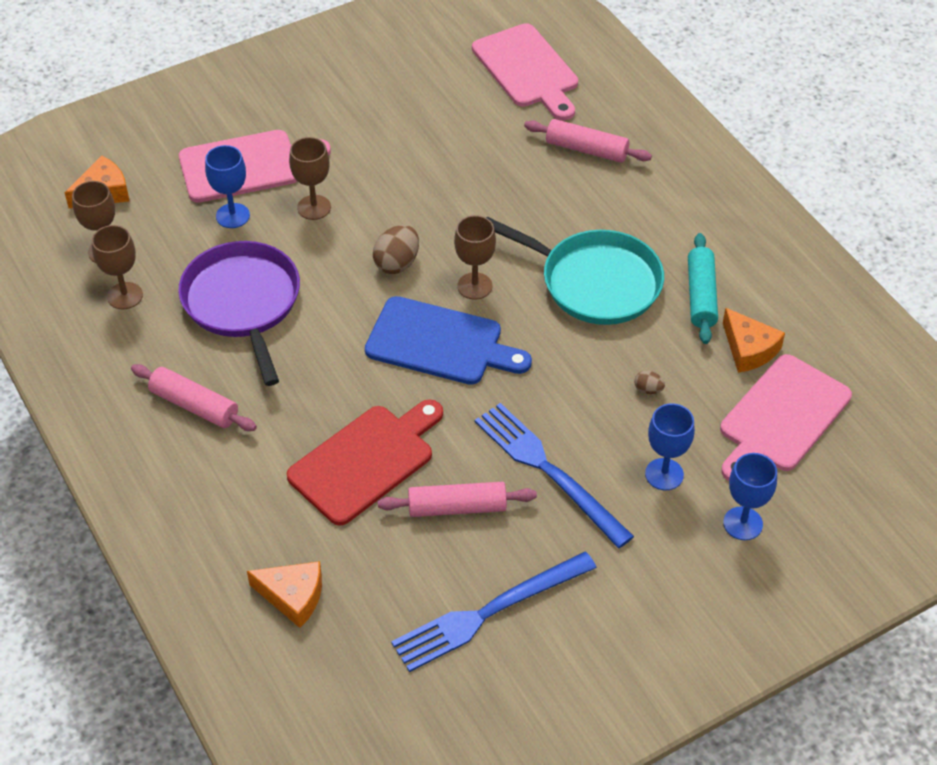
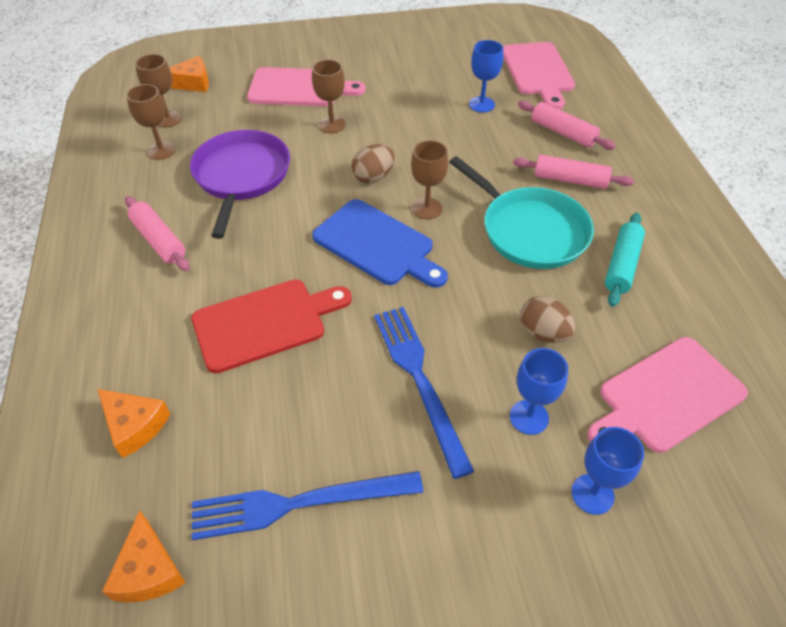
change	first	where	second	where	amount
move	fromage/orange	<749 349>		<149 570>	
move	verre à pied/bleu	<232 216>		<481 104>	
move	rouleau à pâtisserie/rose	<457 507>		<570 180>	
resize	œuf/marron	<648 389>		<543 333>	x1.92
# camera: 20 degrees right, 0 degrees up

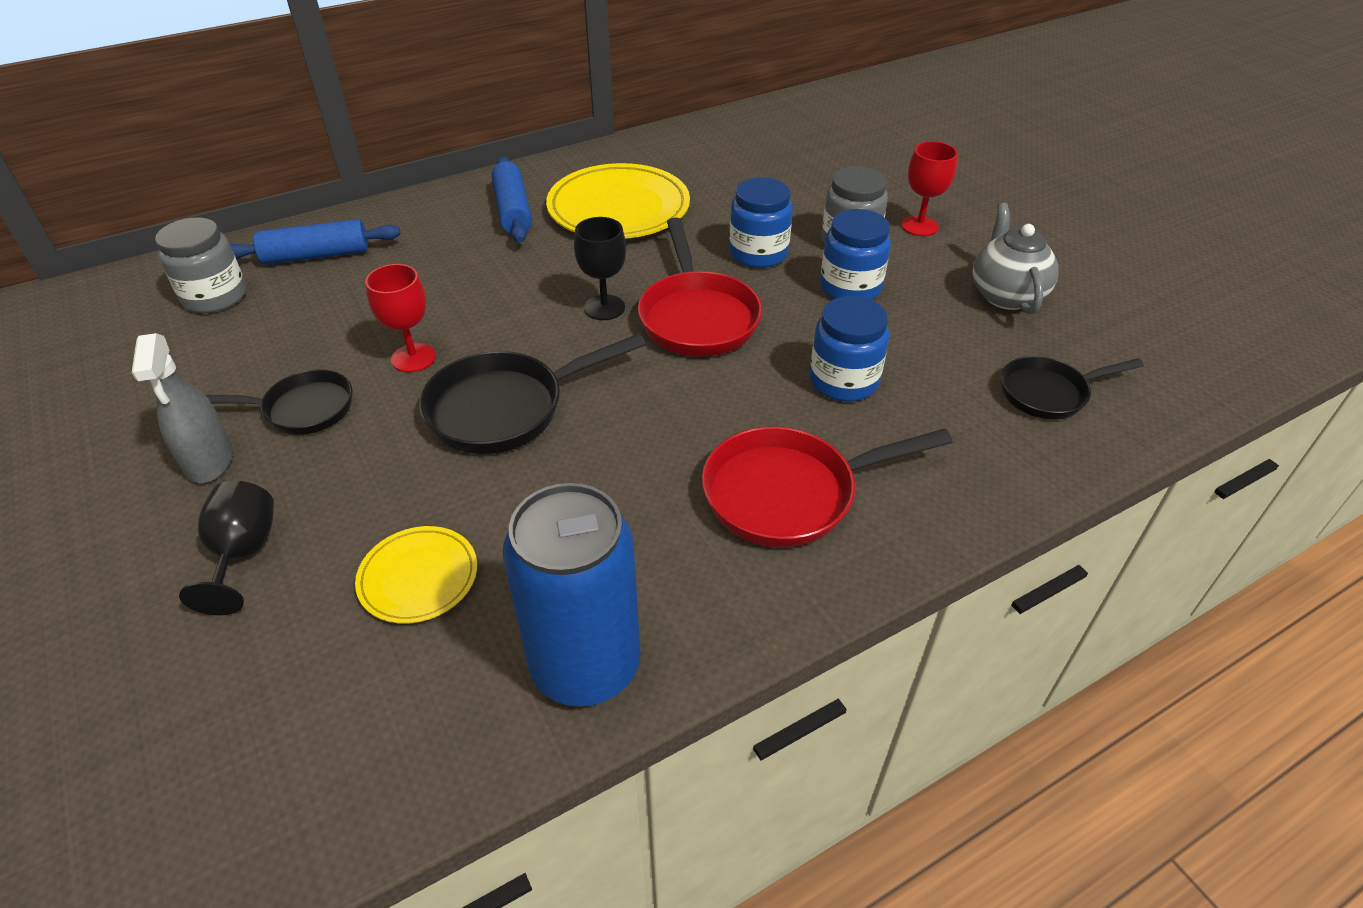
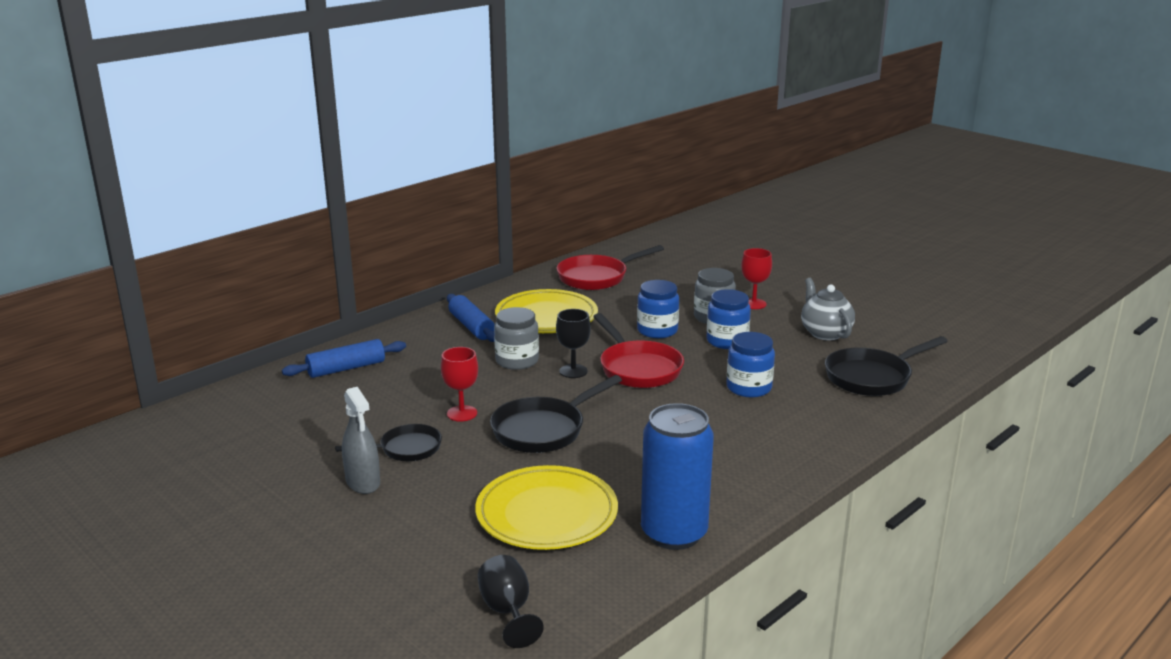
change	first	where	second	where	amount
resize	assiette/jaune	<418 578>		<546 514>	x1.87
move	verre à pied/noir	<243 554>		<508 612>	
move	bocal/gris	<215 296>		<517 361>	
move	poêle/rouge	<790 494>		<597 277>	
resize	poêle/noir	<1048 393>		<872 377>	x1.56
# camera: 15 degrees left, 20 degrees down

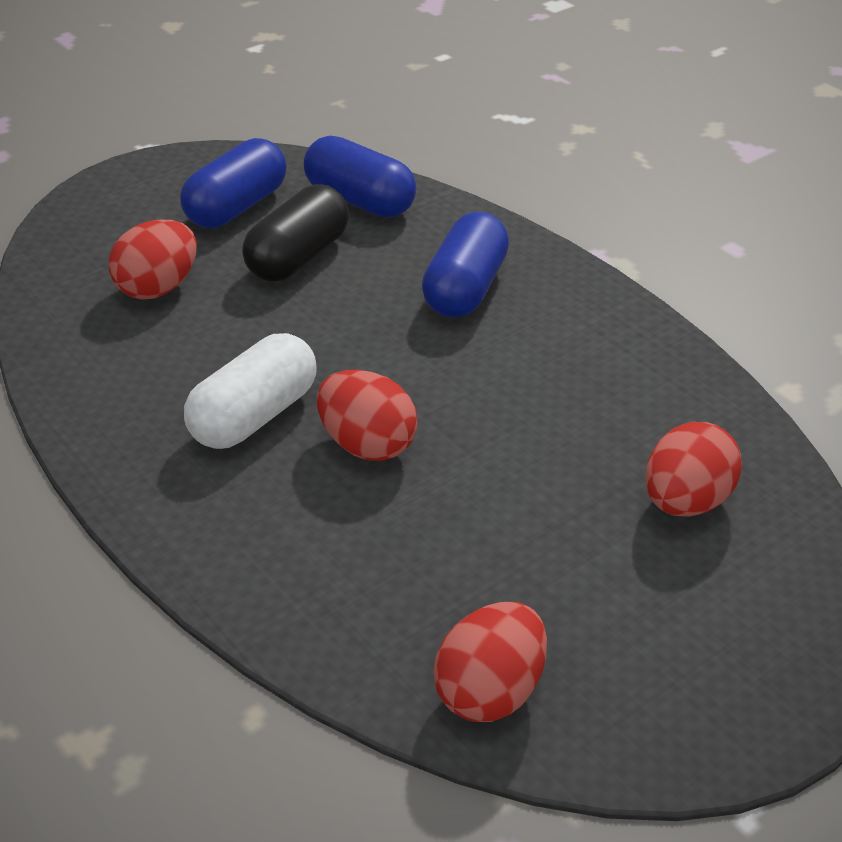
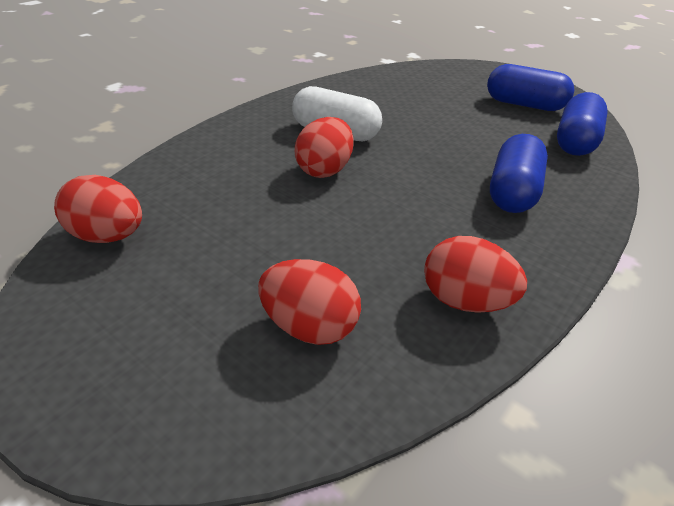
change	first	where	second	where	amount
move	œuf/rouge	<158 288>		<465 301>	
rotate	gélule/bleu	<465 289>		<512 192>	75 degrees counterclockwise
delete	gélule/noir	<298 257>			
# camera: 75 degrees right, 0 degrees up

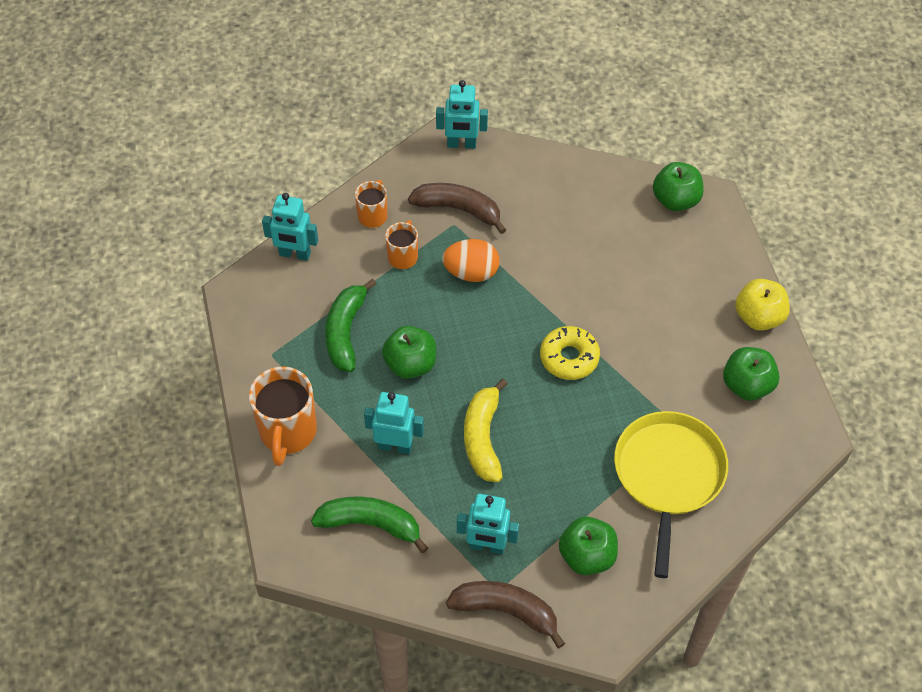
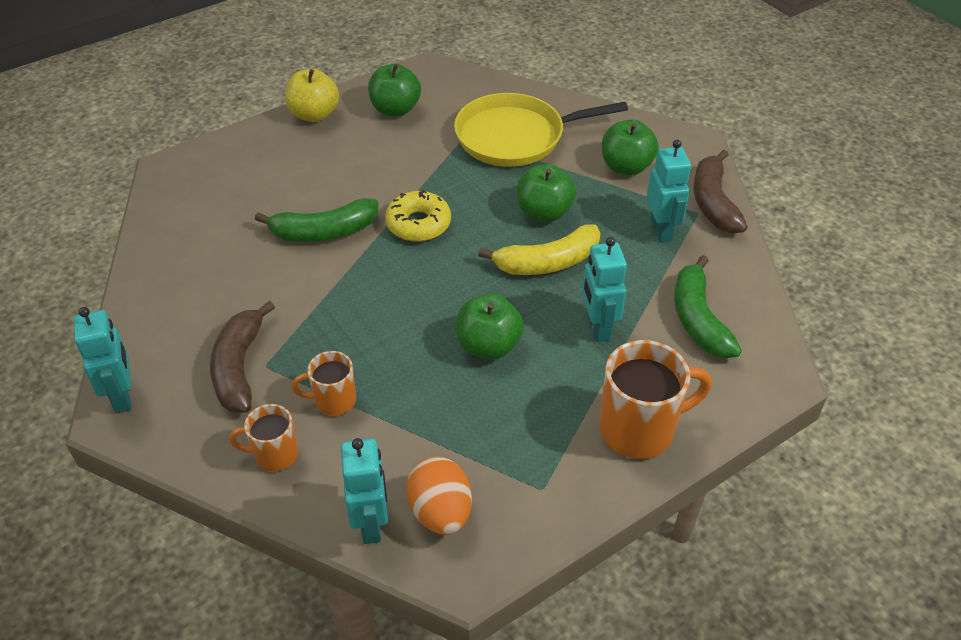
change	first	where	second	where	amount
move	banane/vert	<345 332>		<324 232>	
move	œuf/orange	<471 272>		<440 512>	
move	pomme/vert	<675 200>		<544 212>	
# camera: 110 degrees left, 10 degrees down

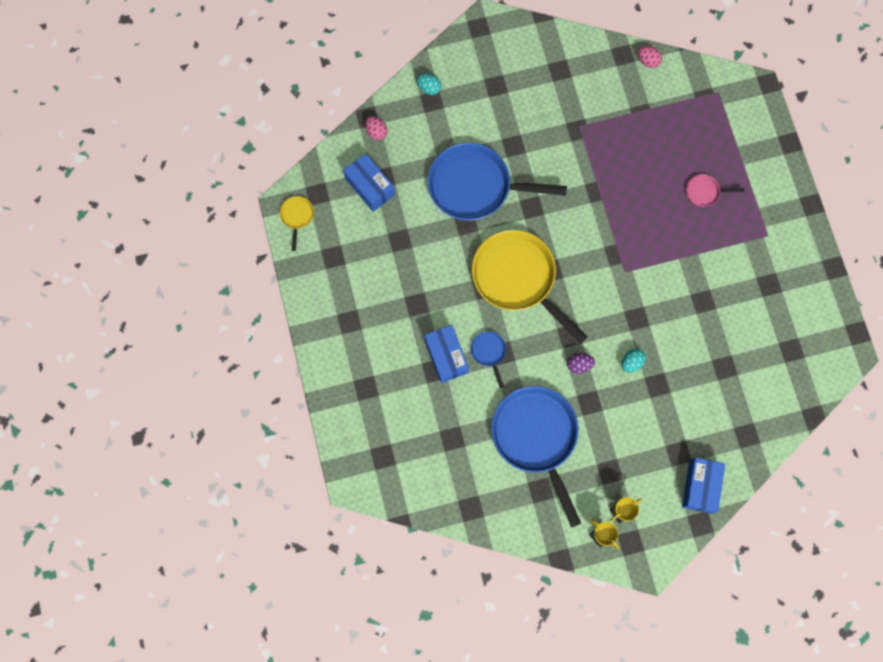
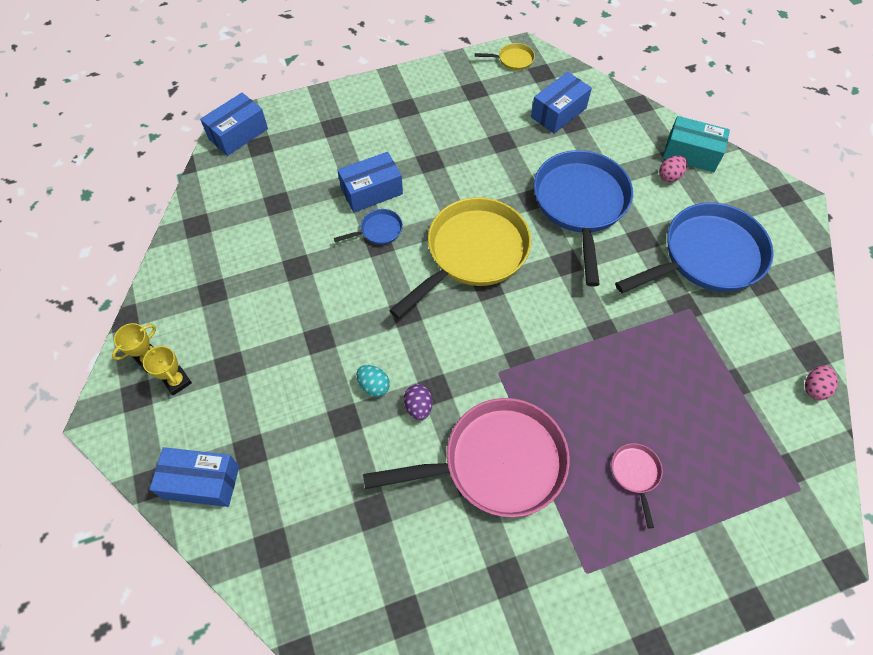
change	first	where	second	where	amount
insert			boîte/bleu	<238 134>	
insert			poêle/rose	<496 463>	
move	œuf/violet	<579 365>		<418 407>	
move	poêle/bleu	<536 437>		<707 256>	
move	œuf/rose	<376 132>		<669 176>	
replace	œuf/turquoise	<429 88>	boîte/turquoise	<691 154>	
# camera: 85 degrees right, 15 degrees down

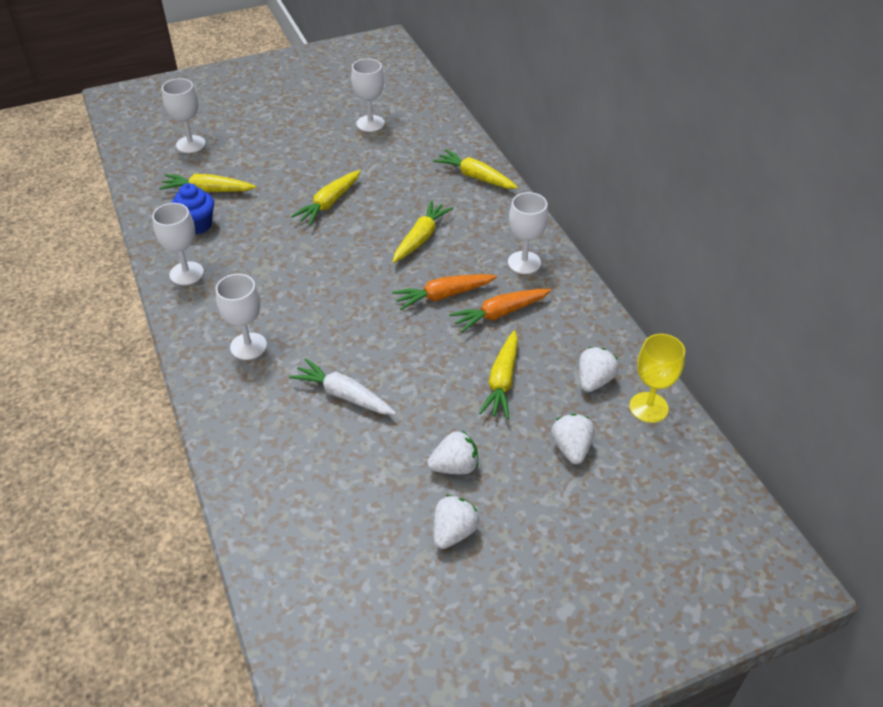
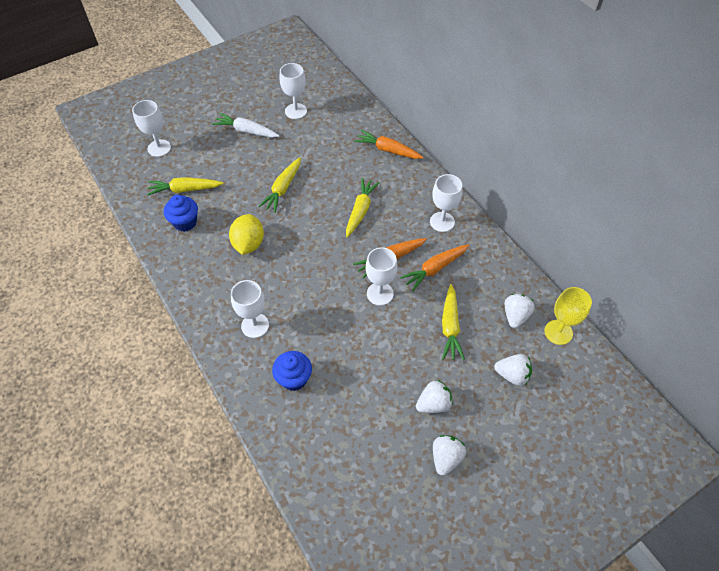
change	first	where	second	where	amount
move	carotte/blanc	<344 395>		<246 131>	
insert			citron/jaune	<248 244>	
insert			muffin/bleu	<294 378>	
recolor	carotte/jaune	<475 177>	carotte/orange	<388 150>	
move	verre à pied/blanc	<186 273>		<380 293>	
rotate	fraise/blanc	<571 448>		<512 375>	120 degrees clockwise
# camera: 10 degrees left, 10 degrees up

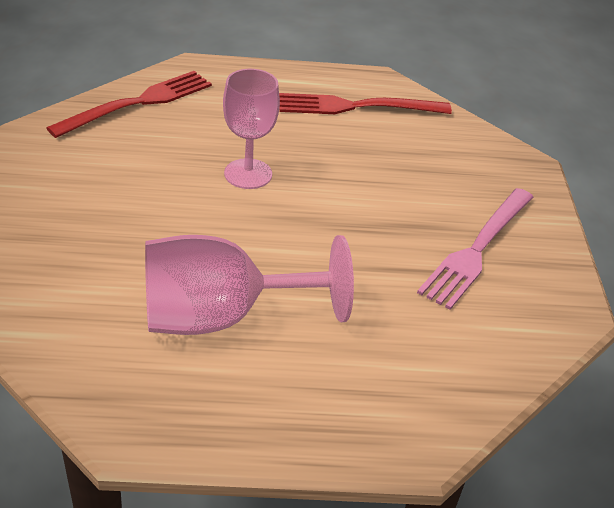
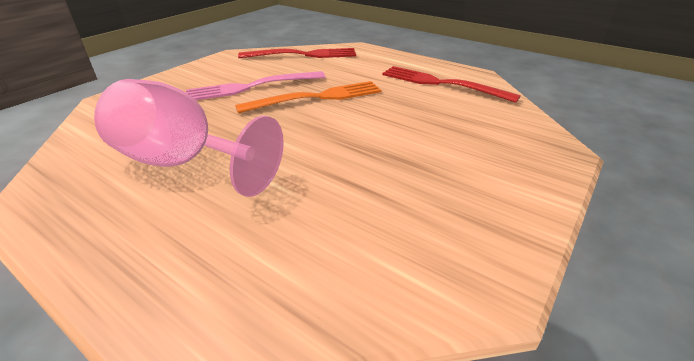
change	first	where	second	where	amount
move	fourchette/rose	<476 250>		<250 87>	
replace	verre à pied/rose	<248 174>	fourchette/orange	<318 97>	
# camera: 40 degrees right, 5 degrees down

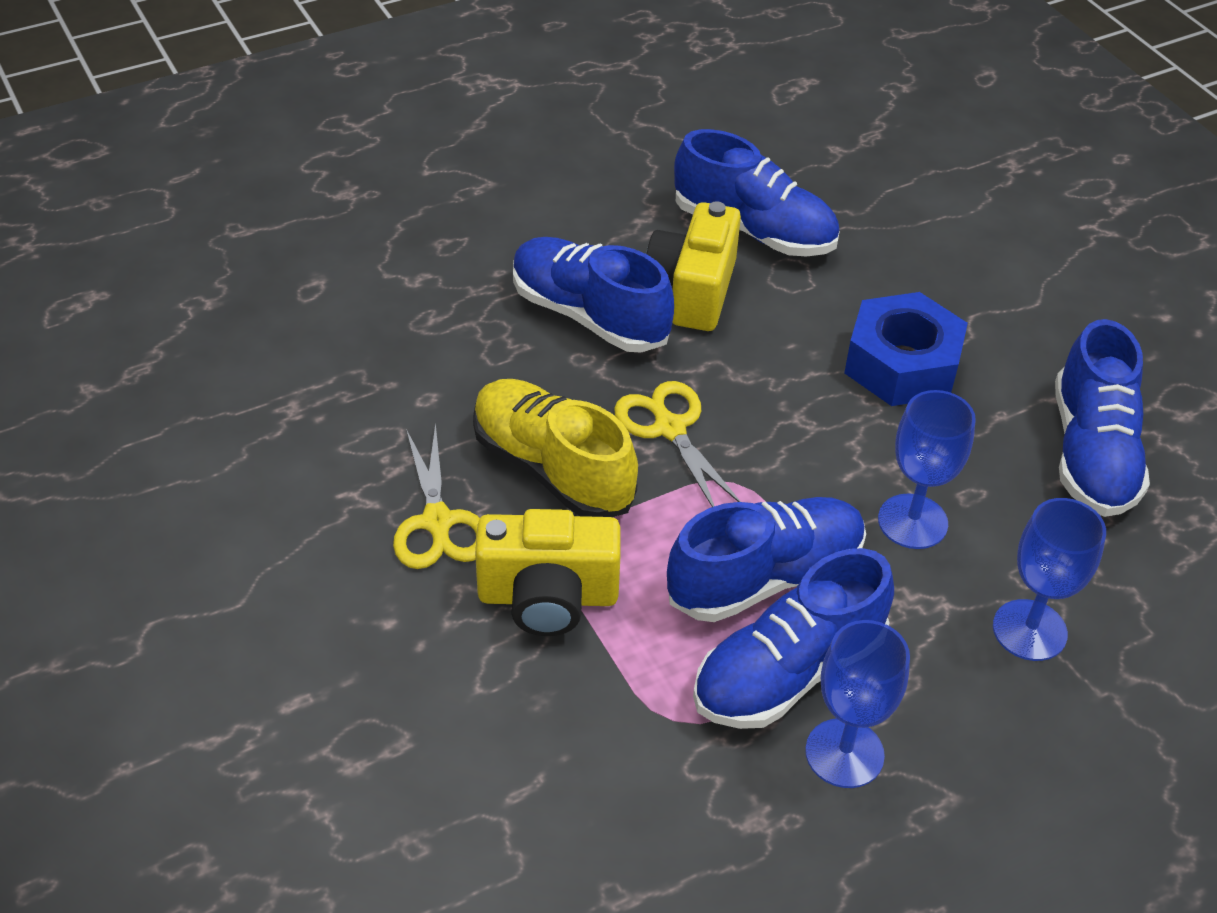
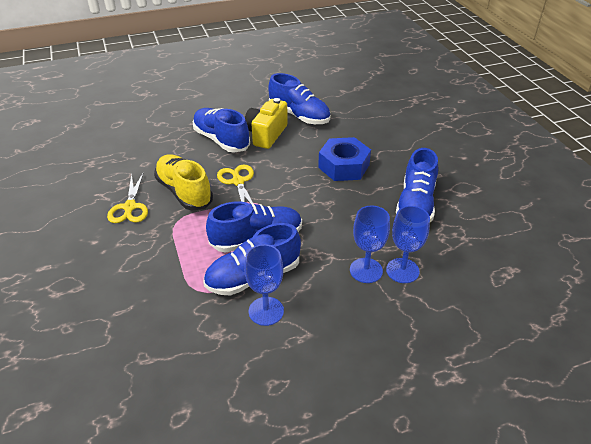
change	first	where	second	where	amount
move	verre à pied/bleu	<912 521>		<402 270>	
delete	appareil photo/jaune	<548 597>			
# camera: 10 degrees right, 5 degrees down

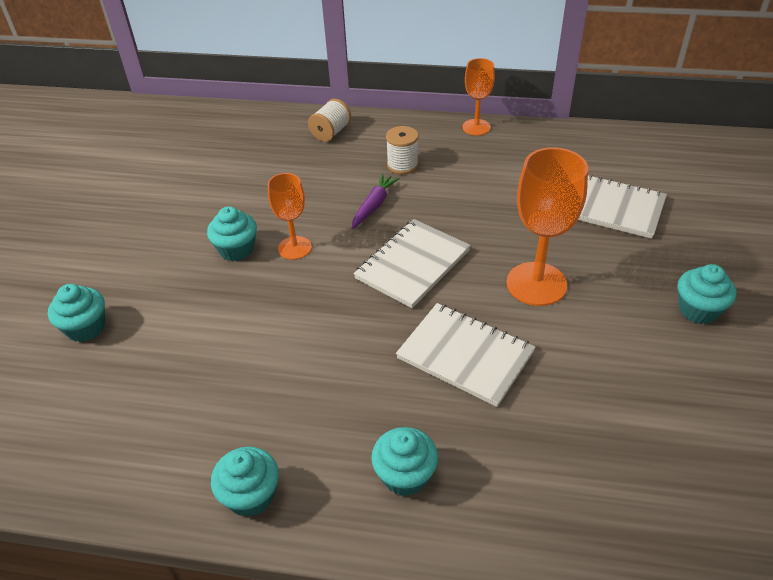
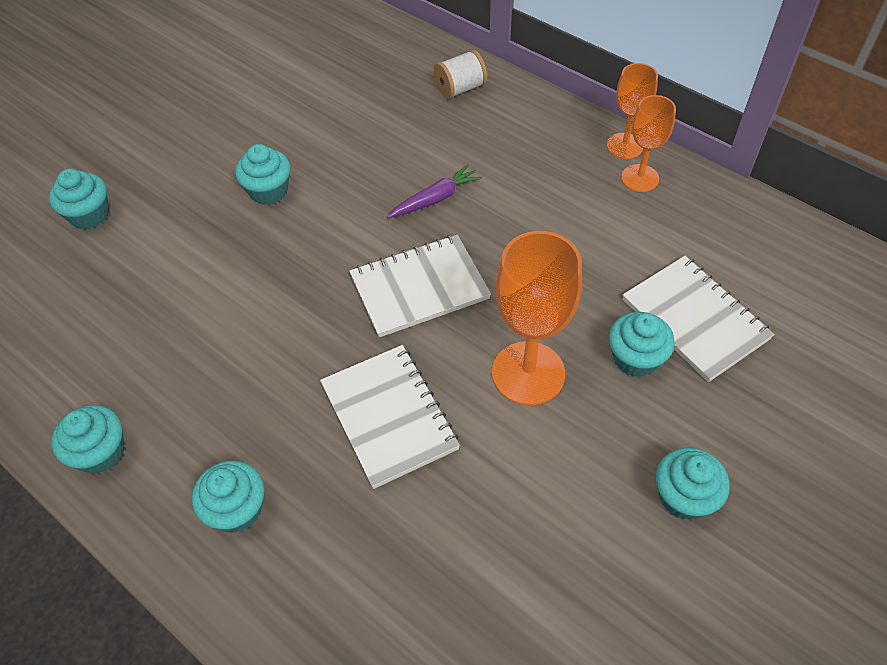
change	first	where	second	where	amount
insert			muffin/turquoise	<635 358>	
move	verre à pied/orange	<295 248>		<640 178>	
delete	bobine/blanc	<402 165>			
# camera: 30 degrees right, 10 degrees up

